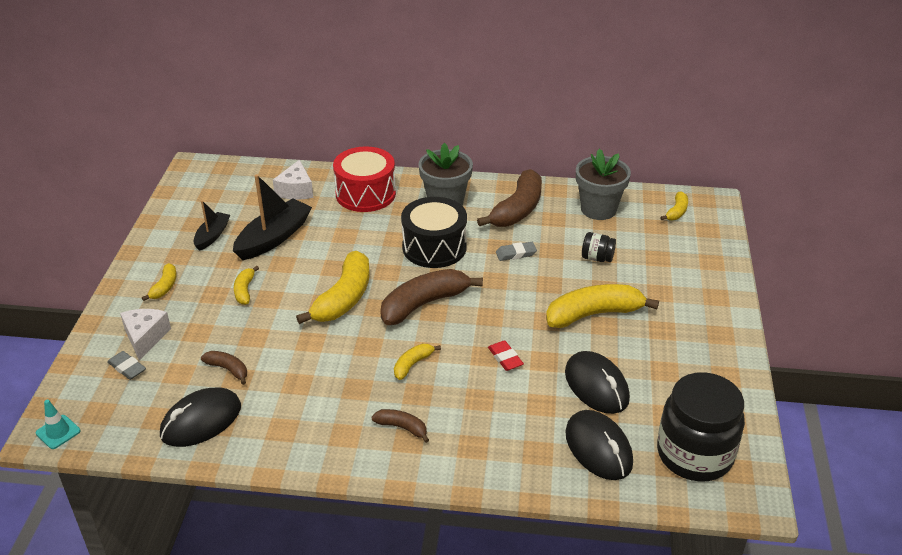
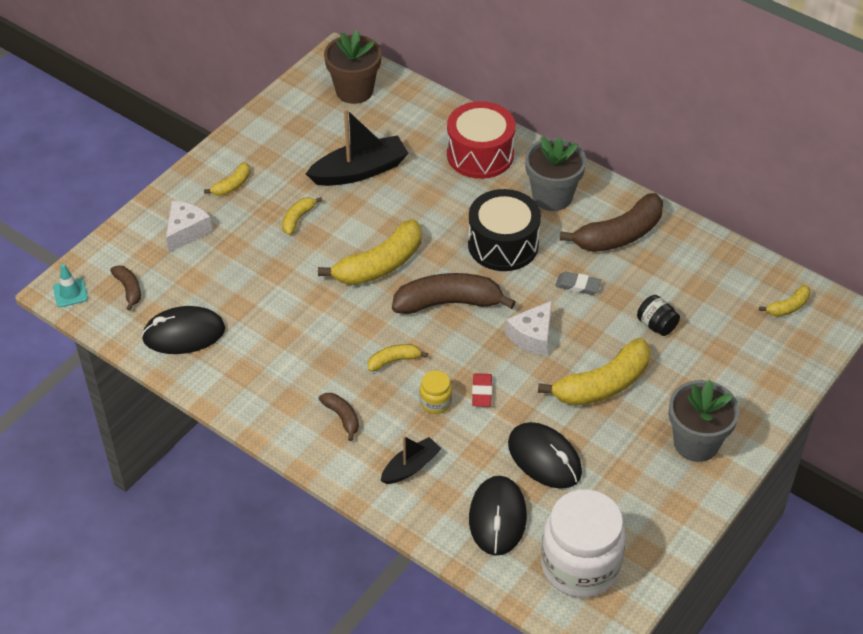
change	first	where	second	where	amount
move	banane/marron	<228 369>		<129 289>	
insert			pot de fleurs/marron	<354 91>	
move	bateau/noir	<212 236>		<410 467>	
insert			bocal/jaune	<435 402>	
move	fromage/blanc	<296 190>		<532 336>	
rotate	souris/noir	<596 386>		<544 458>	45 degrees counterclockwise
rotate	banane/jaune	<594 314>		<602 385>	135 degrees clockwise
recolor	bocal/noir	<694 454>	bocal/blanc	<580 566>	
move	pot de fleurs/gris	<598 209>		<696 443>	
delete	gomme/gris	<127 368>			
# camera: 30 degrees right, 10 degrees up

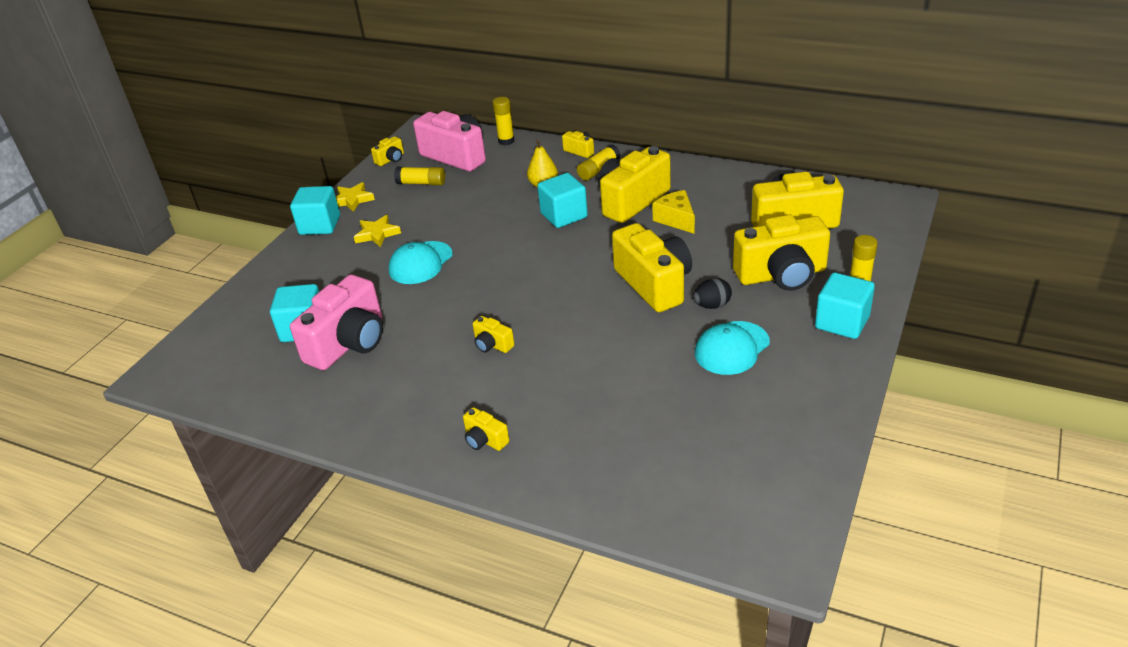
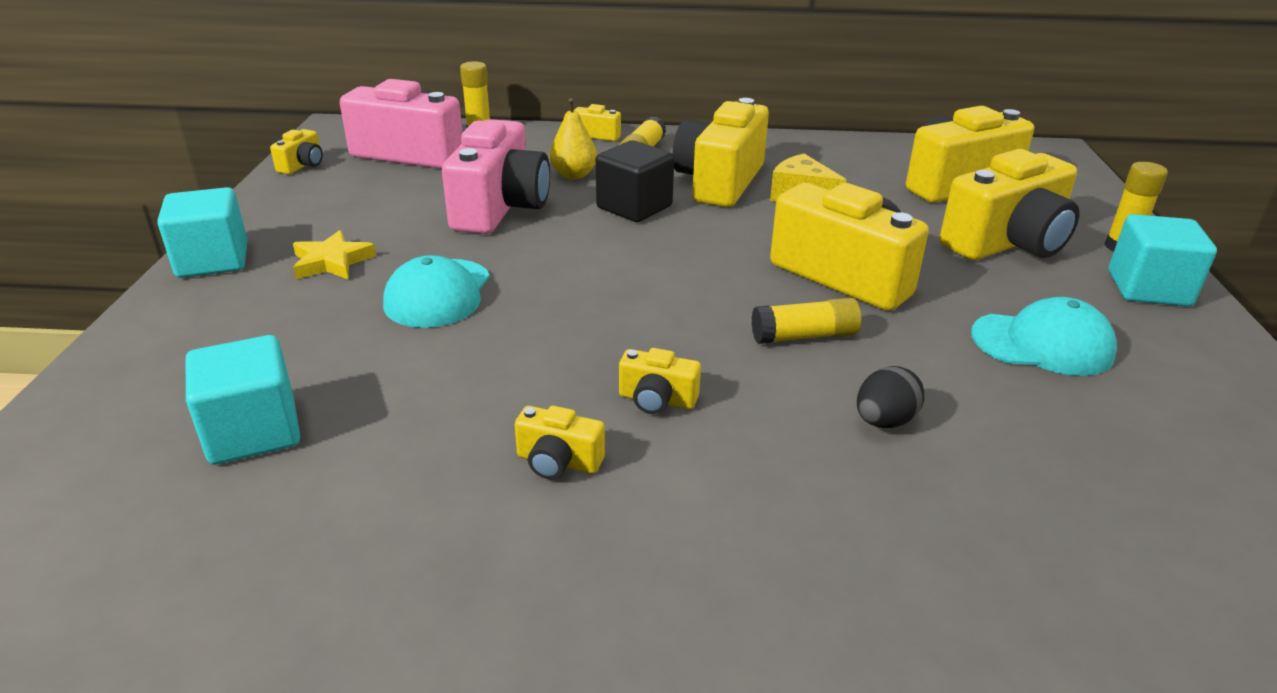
change	first	where	second	where	amount
move	appareil photo/rose	<349 343>		<500 208>	
move	appareil photo/jaune	<485 440>		<558 462>	
recolor	cube/turquoise	<564 215>	cube/noir	<634 207>	
move	bâton de colle/jaune	<421 183>		<804 336>	
move	œuf/noir	<712 305>		<884 421>	
rotate	casquette/turquoise	<732 348>		<1042 344>	105 degrees counterclockwise
delete	étoile/jaune	<352 200>			
# camera: 25 degrees left, 5 degrees down

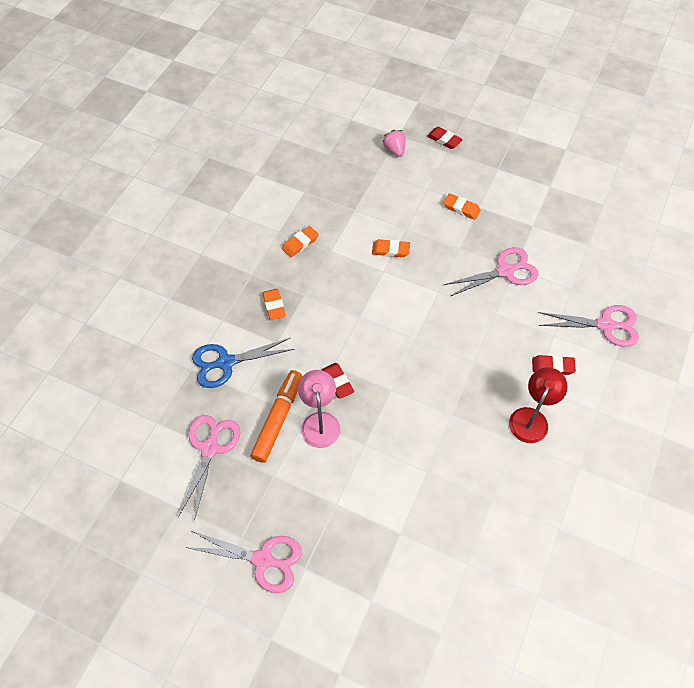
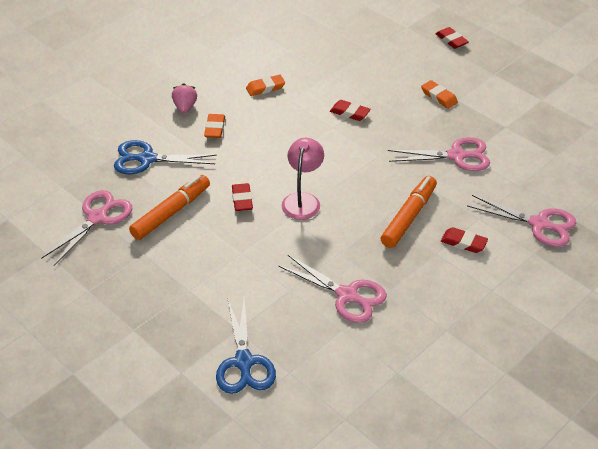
change	first	where	second	where	amount
move	fraise/rose	<394 150>		<185 107>	
insert			ciseaux/bleu	<244 362>	
move	ciseaux/rose	<263 560>		<347 295>	
move	lampe/rose	<320 421>		<302 200>	
recolor	gomme/orange	<390 250>	gomme/rouge	<349 113>	
insert			feutre/orange	<408 217>	
delete	lampe/rouge	<531 418>			
# camera: 20 degrees right, 15 degrees down

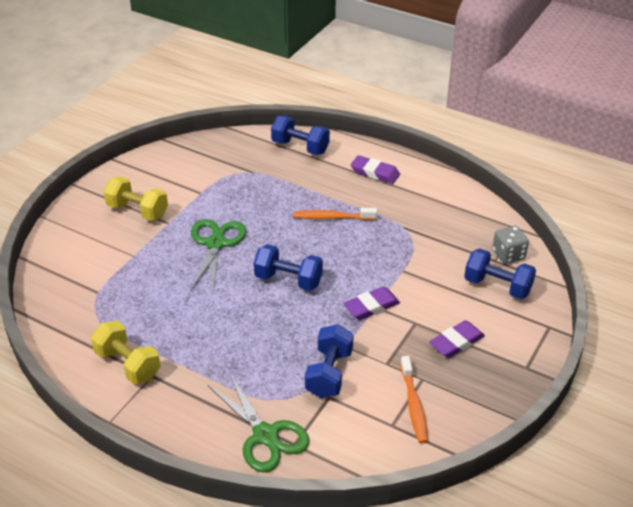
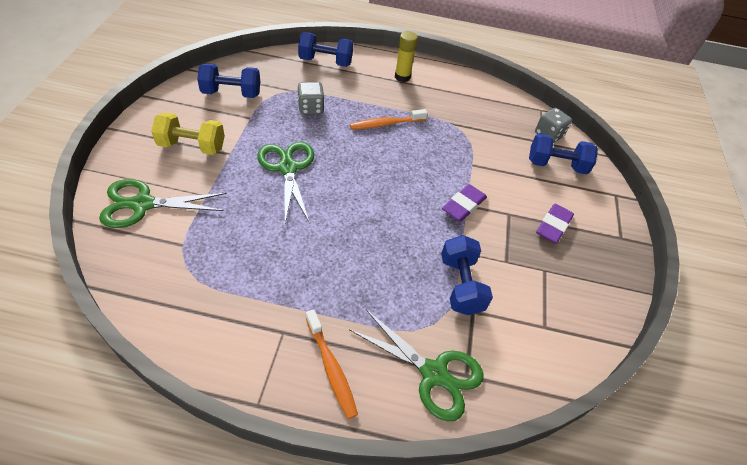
change	first	where	second	where	amount
insert			ciseaux/vert	<142 204>	
move	haltère/bleu	<288 280>		<231 93>	
insert			dé/gris	<311 108>	
move	brosse à dents/orange	<413 405>		<331 368>	
replace	gomme/violet	<375 173>	bâton de colle/jaune	<402 77>	
delete	haltère/jaune	<128 364>			
# camera: 25 degrees left, 10 degrees up

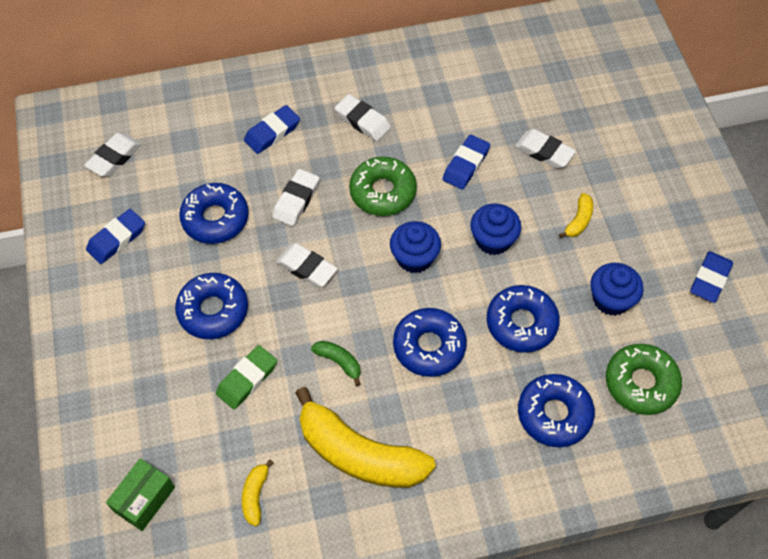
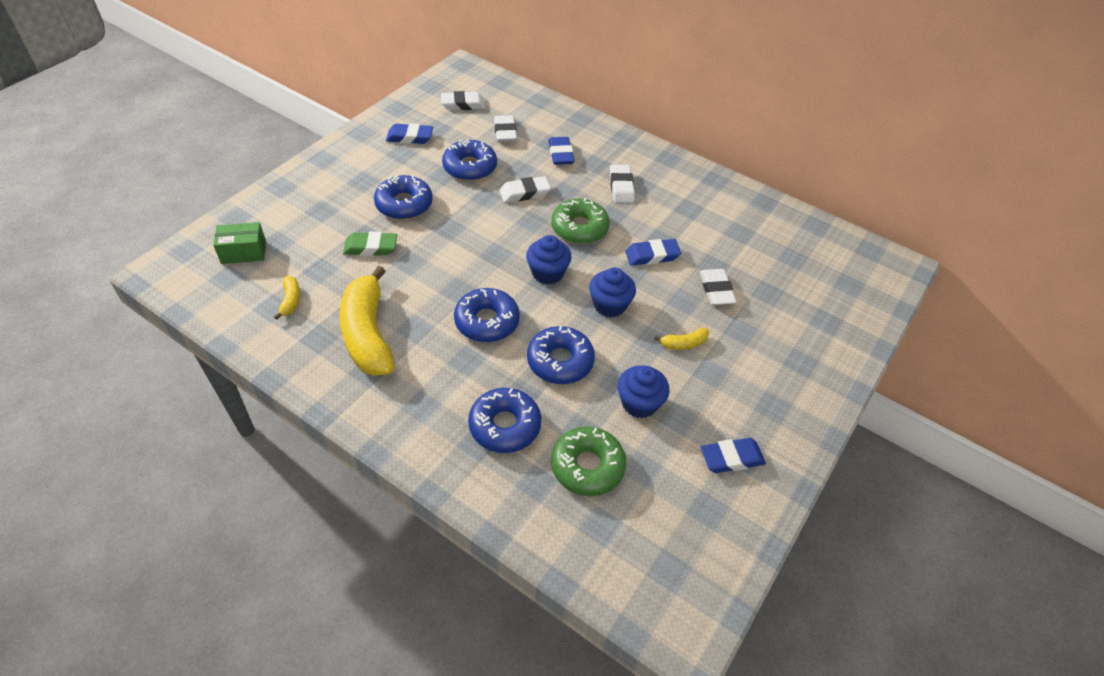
change	first	where	second	where	amount
rotate	banane/jaune	<255 495>		<290 300>	120 degrees clockwise
move	gomme/blanc	<307 268>		<505 132>	
rotate	gomme/bleu	<272 132>		<560 154>	75 degrees clockwise
delete	banane/vert	<339 362>			
# camera: 45 degrees right, 10 degrees down

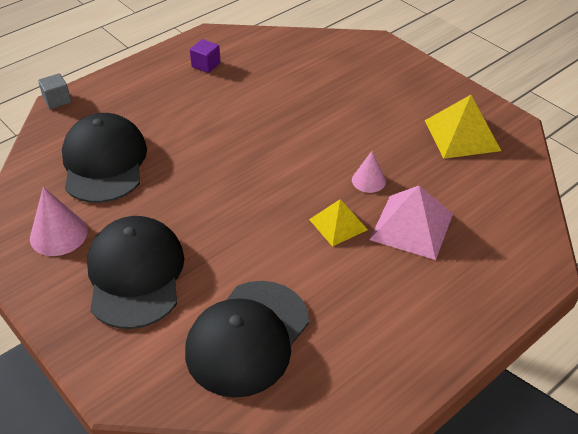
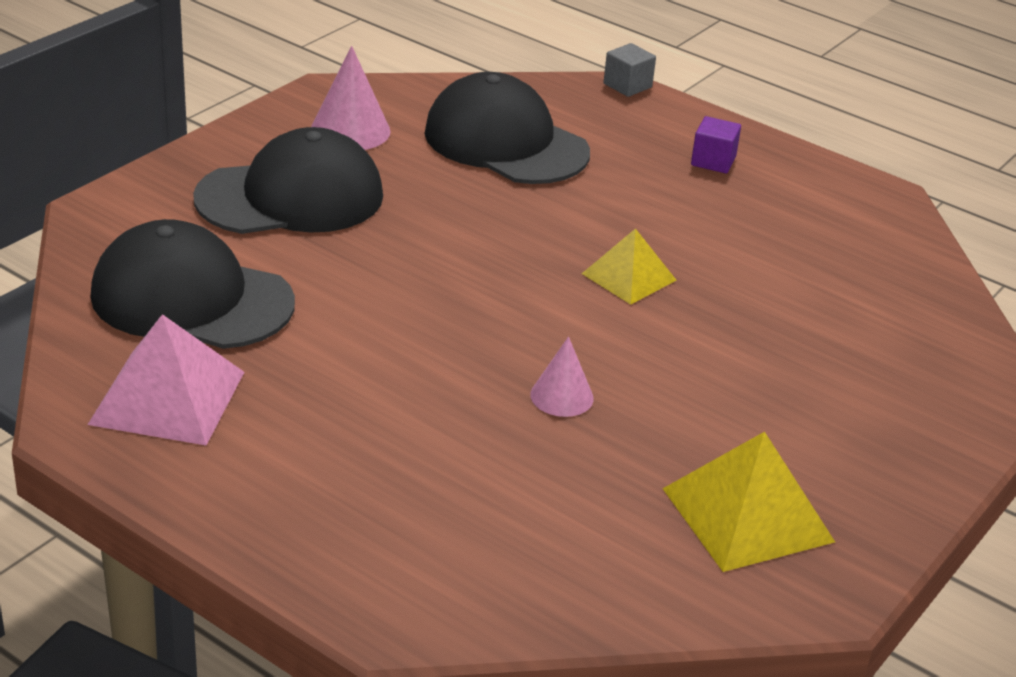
change	first	where	second	where	amount
move	pyramide/rose	<412 226>		<167 397>	
rotate	casquette/noir	<104 162>		<505 142>	120 degrees counterclockwise
move	pyramide/jaune	<338 224>		<629 277>	
move	cube/violet	<206 65>		<713 161>	
# camera: 75 degrees right, 10 degrees down

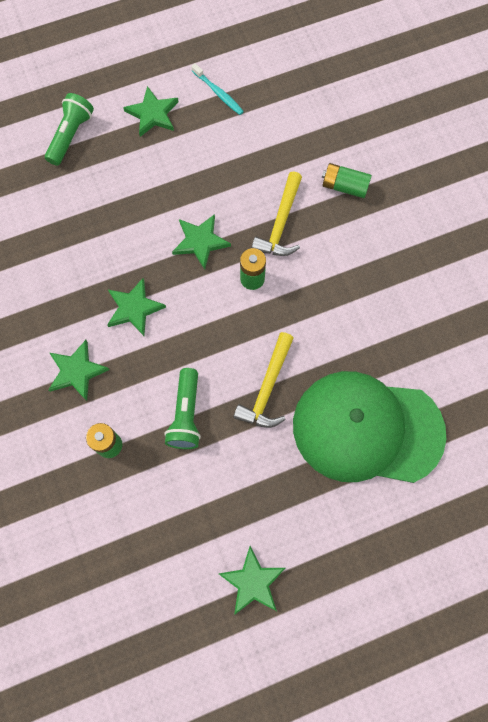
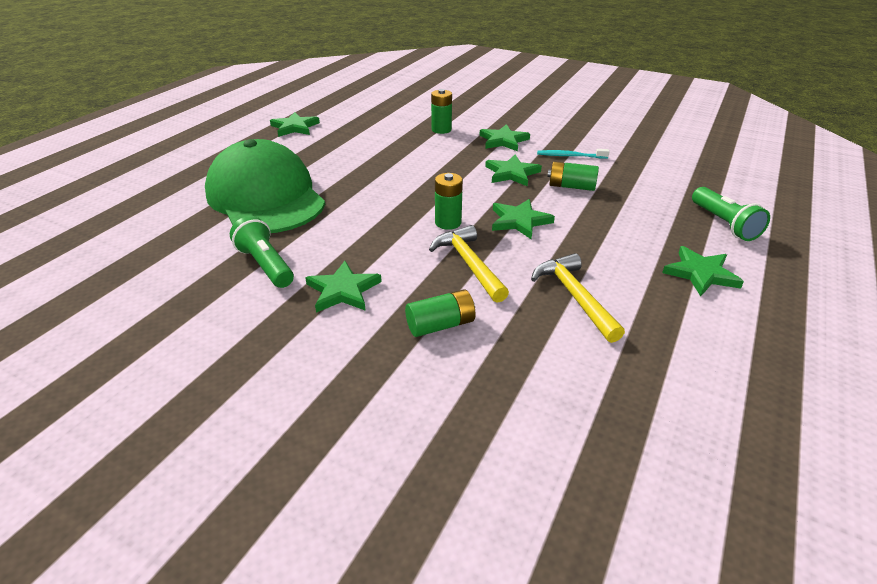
change	first	where	second	where	amount
rotate	casquette/vert	<367 429>		<266 197>	90 degrees counterclockwise
move	lampe de poche/vert	<186 414>		<265 265>	
insert			étoile/vert	<343 290>	
move	marteau/jaune	<267 388>		<575 297>	
move	brosse à dents/turquoise	<218 93>		<570 156>	
insert			pile/vert	<571 186>	
# camera: 140 degrees right, 35 degrees down

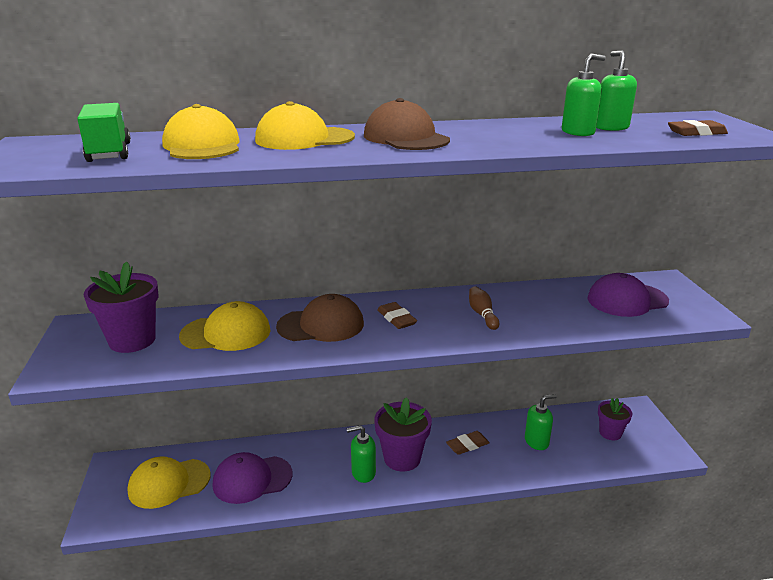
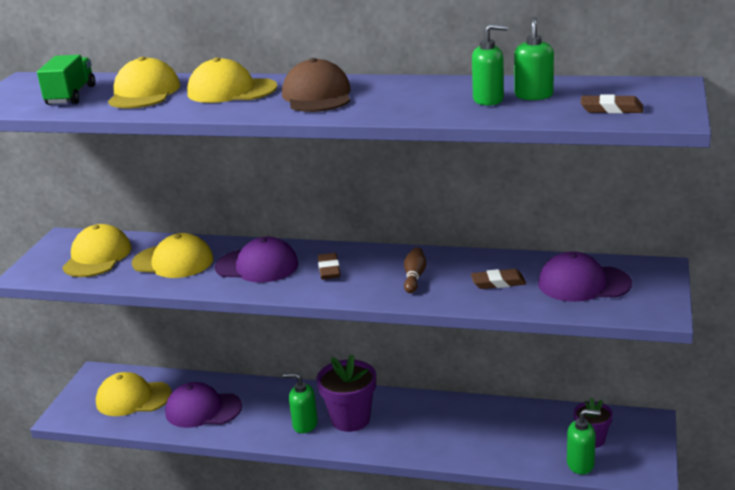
change	first	where	second	where	amount
replace	pot de fleurs/violet	<132 340>	casquette/jaune	<97 257>	
recolor	casquette/marron	<321 325>	casquette/violet	<257 266>	
move	gomme/marron	<467 445>		<498 282>	
move	distributeur de savon/vert	<536 441>		<580 464>	
# camera: 25 degrees right, 0 degrees up

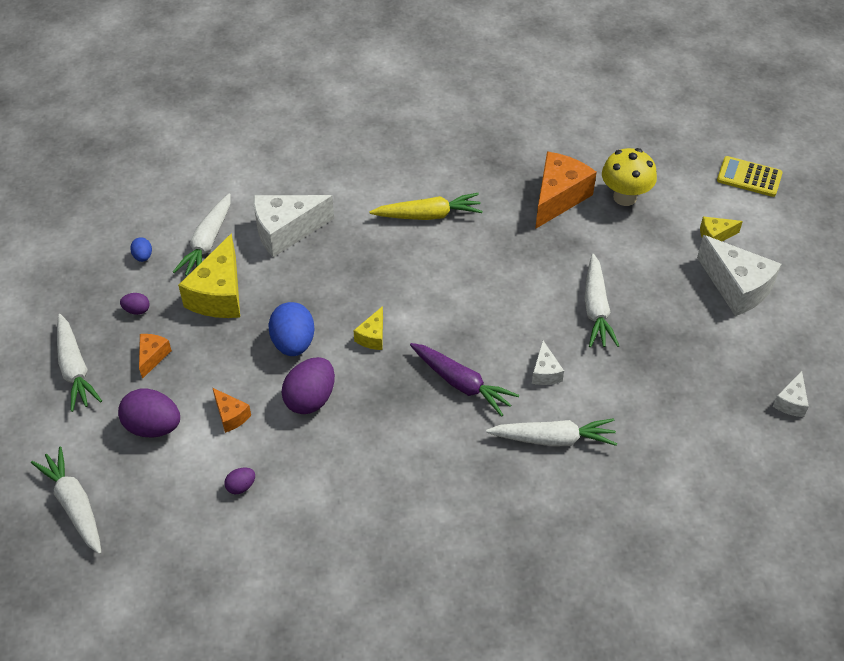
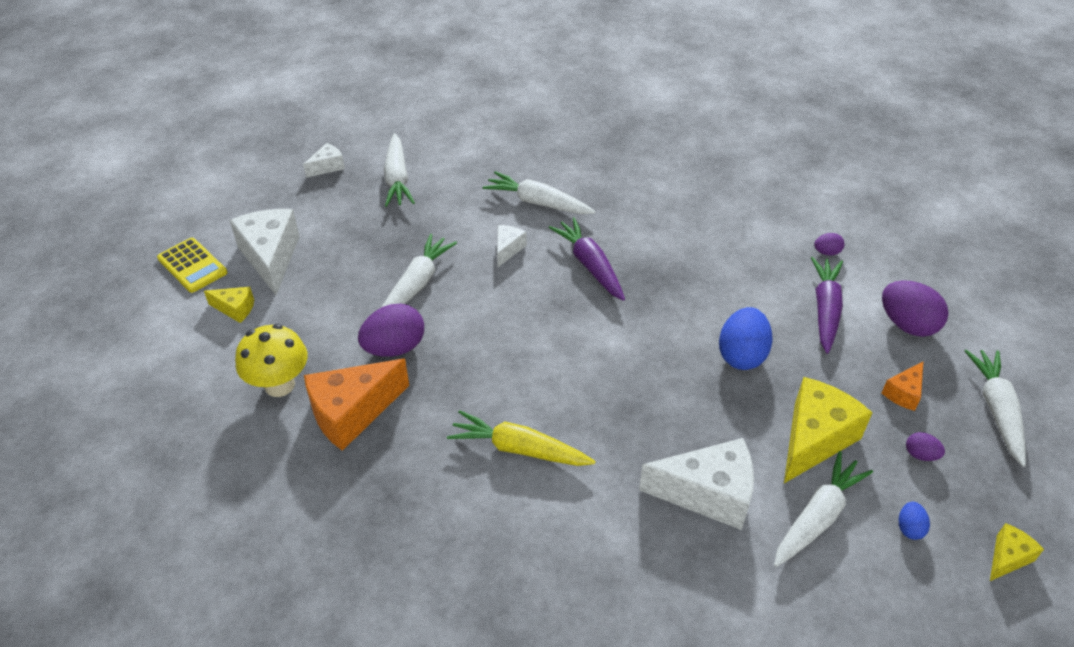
change	first	where	second	where	amount
move	calculatrice/jaune	<749 177>		<192 265>	
move	œuf/violet	<310 399>		<394 348>	
move	carotte/blanc	<74 505>		<397 178>	
replace	fromage/orange	<231 416>	carotte/violet	<825 309>	
move	fromage/jaune	<372 336>		<1007 558>	
# camera: 155 degrees left, 5 degrees down

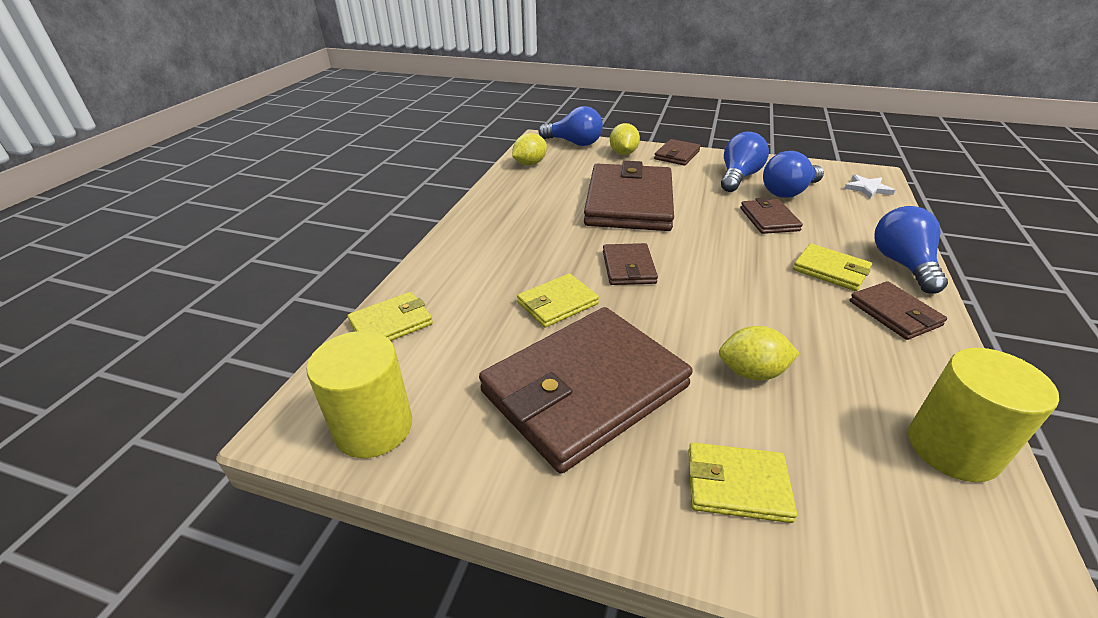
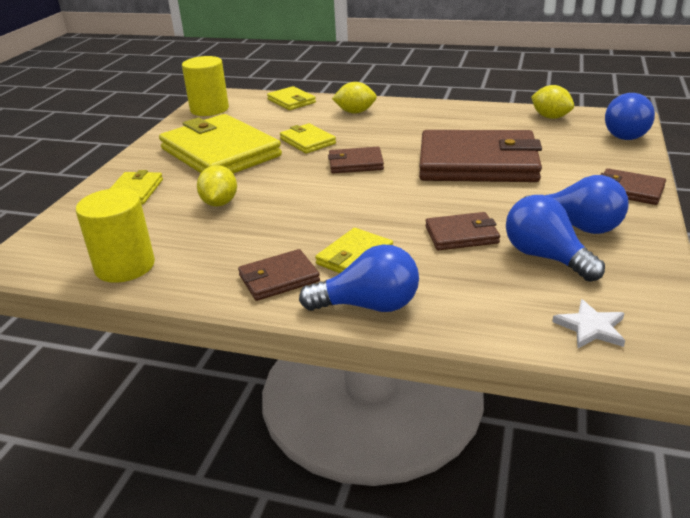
change	first	where	second	where	amount
recolor	portefeuille/marron	<584 389>	portefeuille/jaune	<220 152>	
move	citron/jaune	<623 153>		<355 112>	
# camera: 90 degrees right, 5 degrees down

